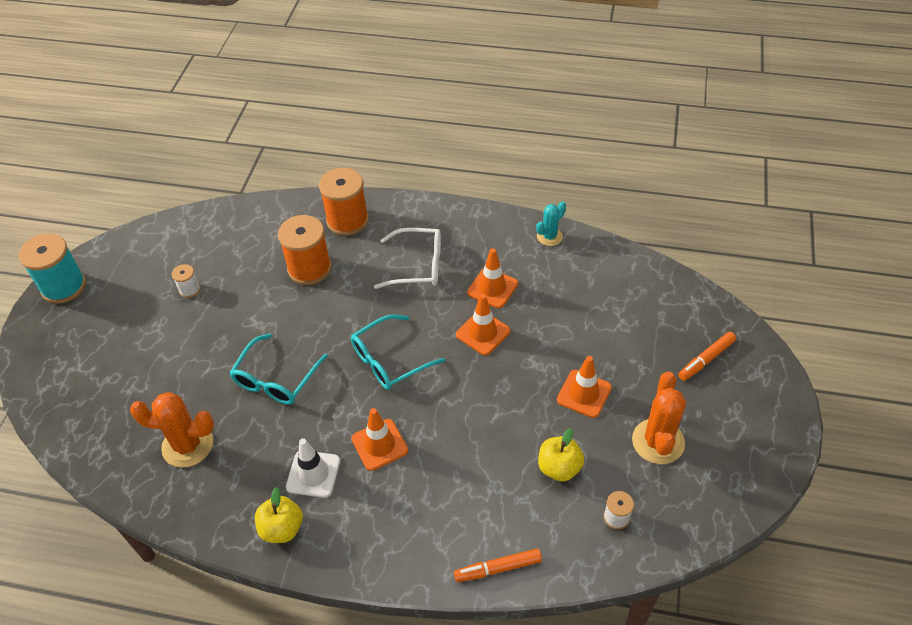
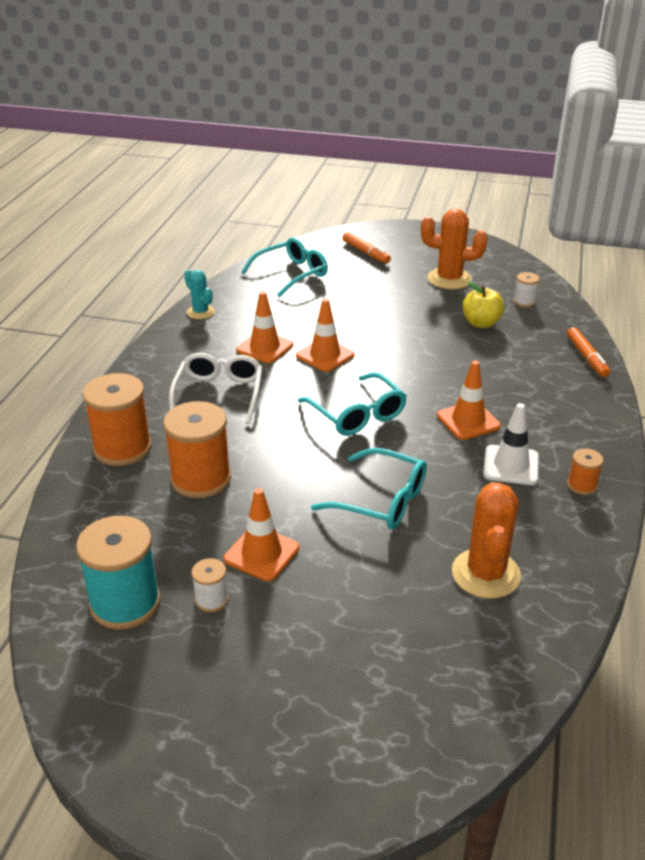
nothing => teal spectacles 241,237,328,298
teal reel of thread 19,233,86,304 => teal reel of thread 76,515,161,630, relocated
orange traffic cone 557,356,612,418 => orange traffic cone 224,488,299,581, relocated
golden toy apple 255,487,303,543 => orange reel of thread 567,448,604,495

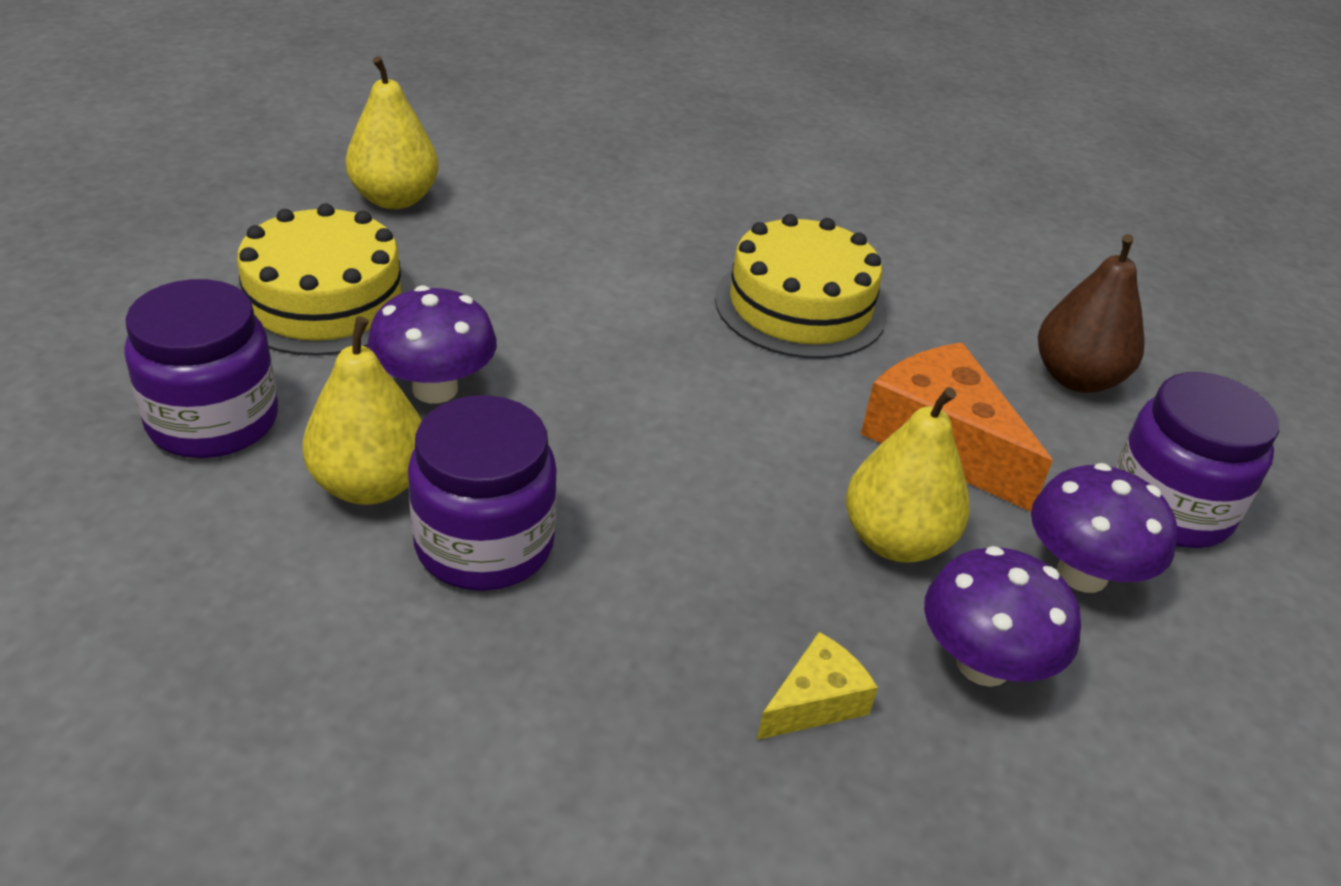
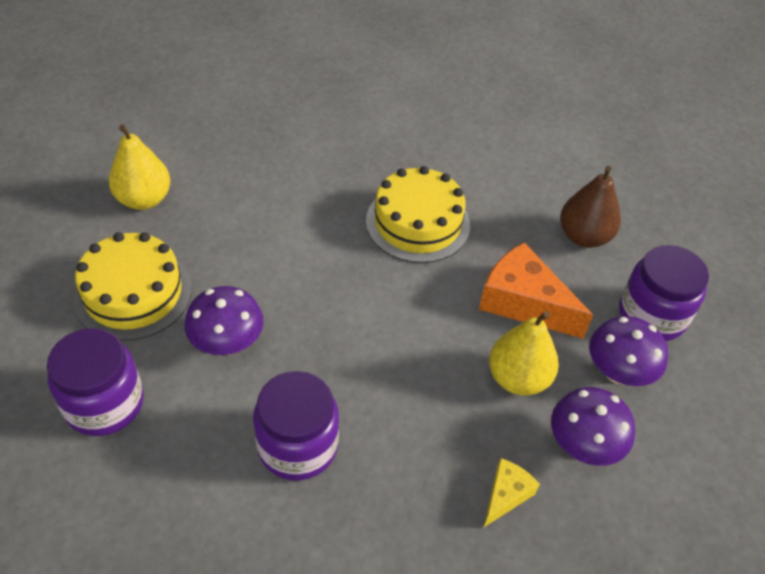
golden toy pear 302,317,422,505 => nothing

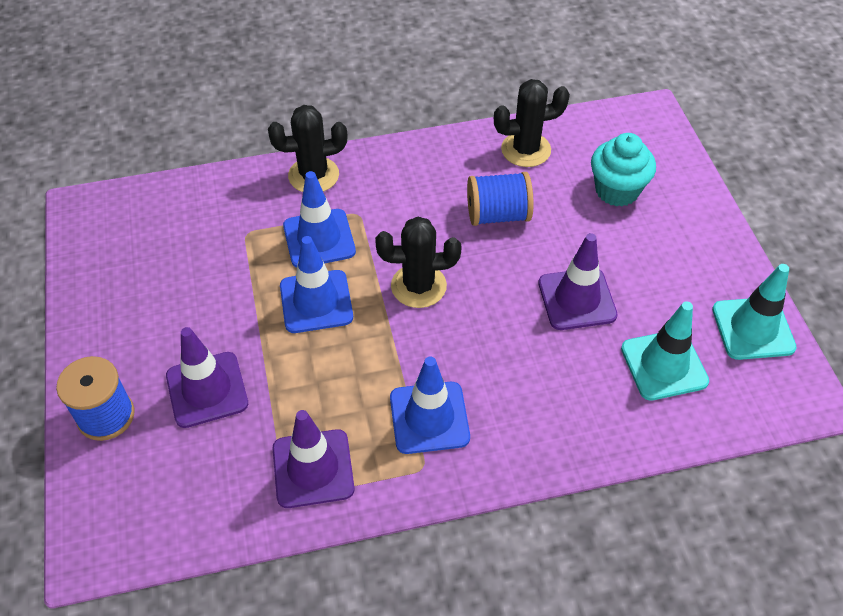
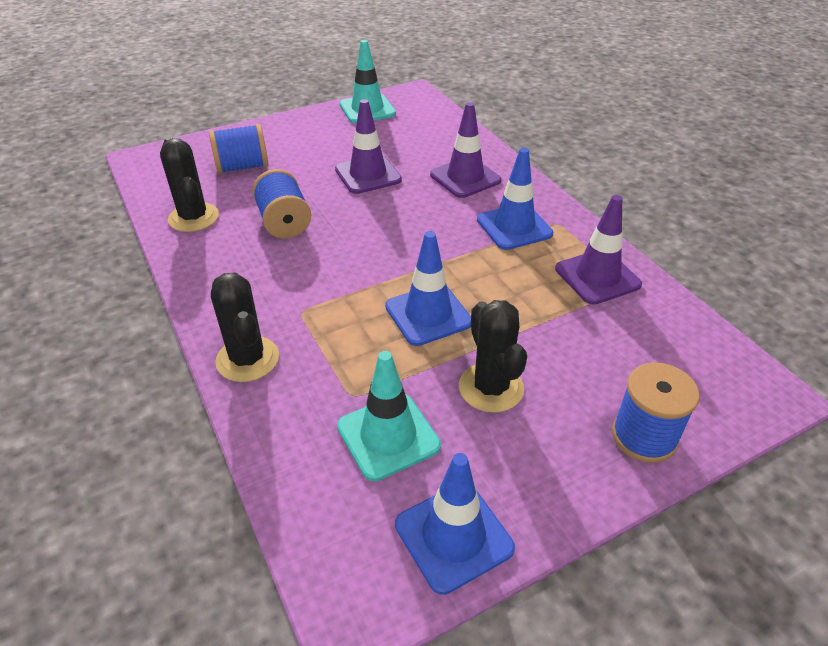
purple traffic cone 166,327,248,428 => purple traffic cone 430,102,501,198, relocated
blue traffic cone 283,171,356,268 => blue traffic cone 395,453,515,595, relocated
ebony prickly plant 375,217,462,308 => ebony prickly plant 459,300,527,413, relocated
teal traffic cone 621,301,709,400 => teal traffic cone 337,351,441,481, relocated
teal fairy cake 591,133,656,207 => blue reel of thread 209,124,268,174

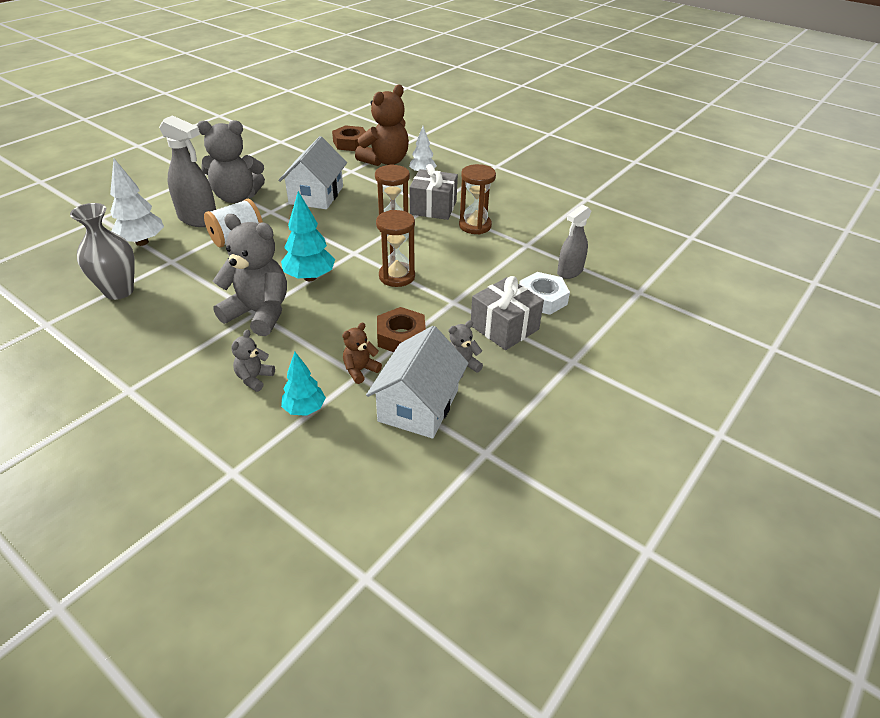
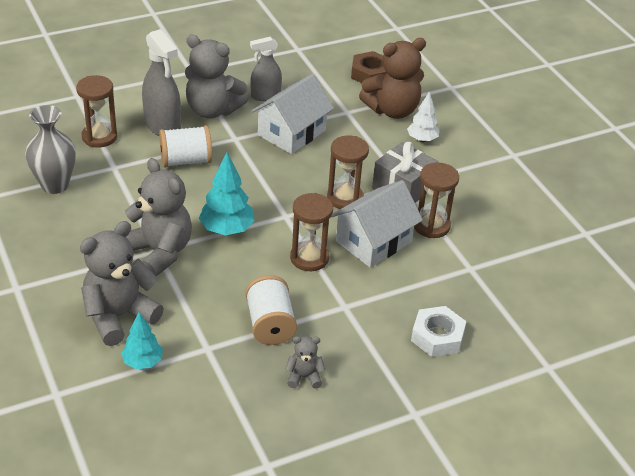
russet teddy bear 342,323,382,384 => nothing
ash-grey wrapped gift 471,276,544,350 => nothing
pure white toy house 366,326,468,438 => pure white toy house 331,180,423,268, relocated
ash-grey spray bottle 557,205,591,279 => ash-grey spray bottle 250,37,282,101, relocated
pure white tree 110,158,164,246 => russet sandglass 76,75,117,148
russet nut 377,307,426,352 => pure white reel of thread 245,275,297,345
ash-grey teddy bear 231,330,275,392 => ash-grey teddy bear 80,221,164,346, x2.12

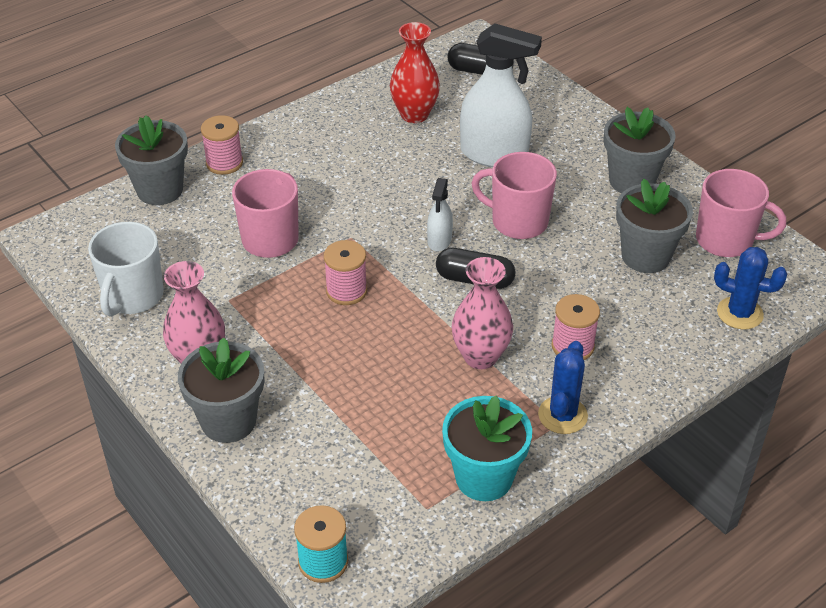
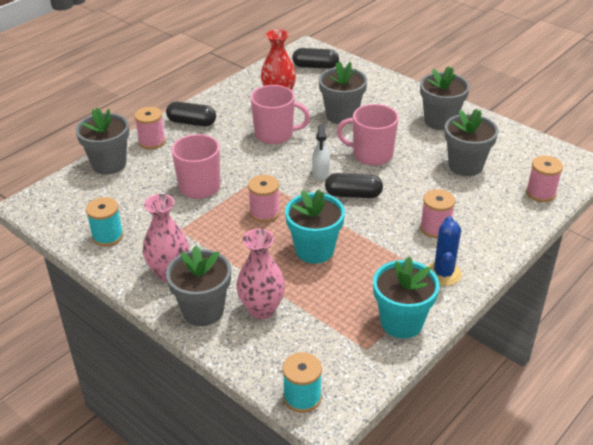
nothing => ebony capsule 166,102,216,126
nothing => teal plant pot 285,190,345,264
rosy flower vase 452,257,513,369 => rosy flower vase 236,229,285,319, relocated
rosy mug 696,169,786,257 => rosy mug 251,85,310,144, relocated
pure white mug 88,222,164,317 => teal reel of thread 86,197,124,247
pure white spray bottle 460,23,542,167 => ash-grey plant pot 319,62,367,124
blue prickly plant 714,247,787,329 => rosy reel of thread 526,156,563,202

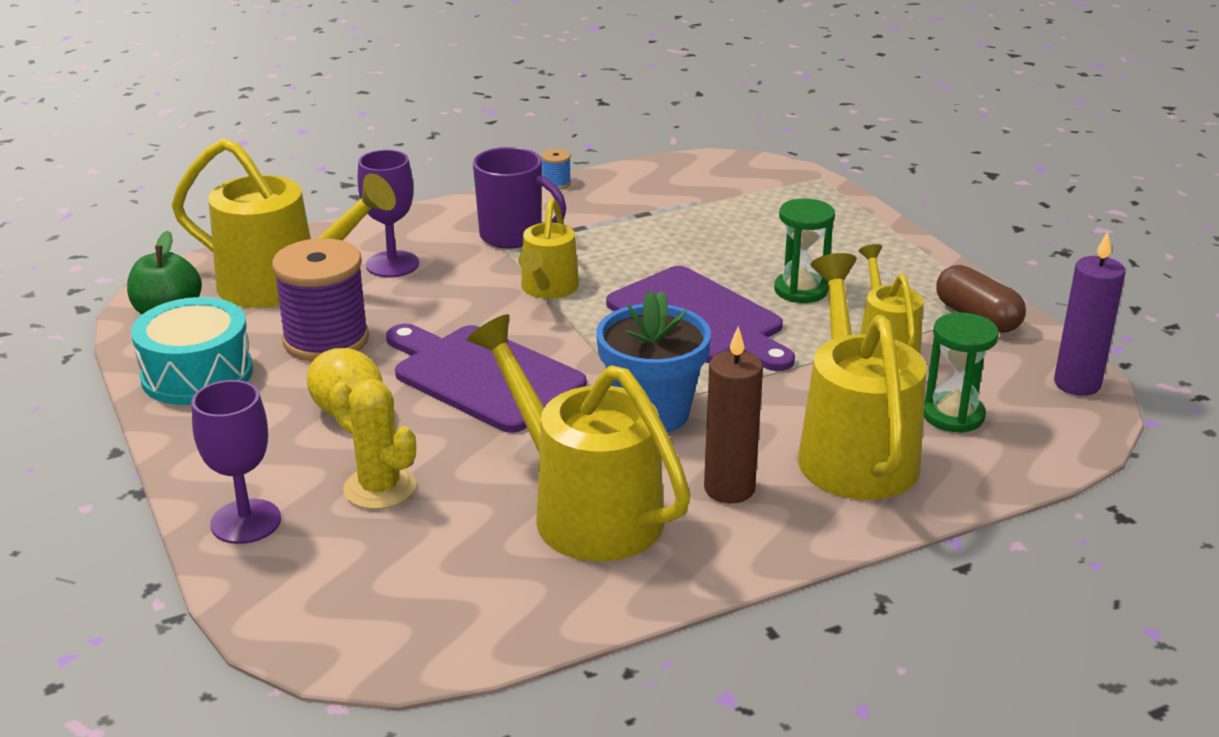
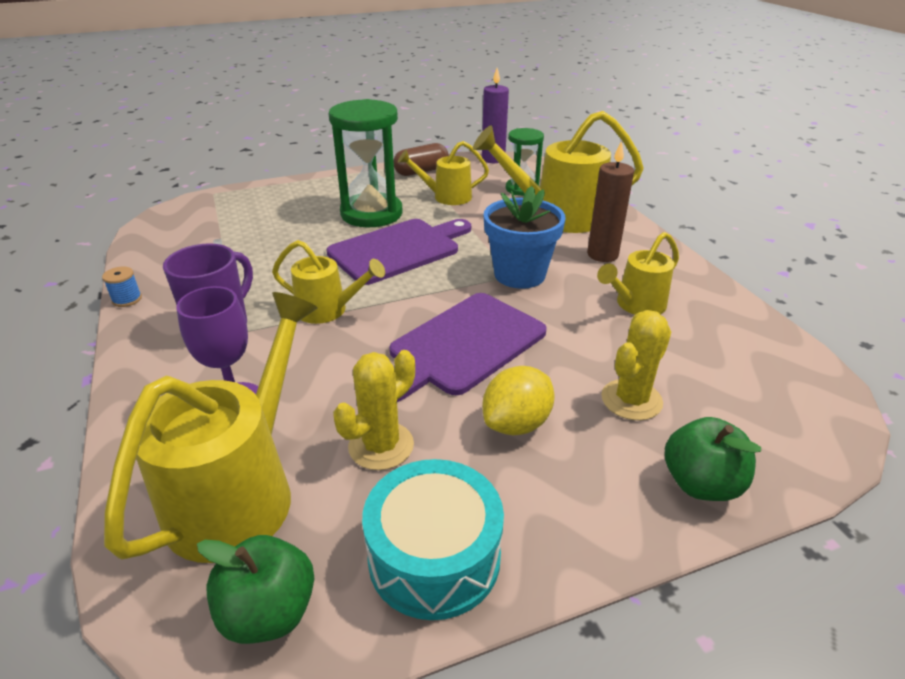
purple wine glass 192,380,281,544 => leaf-green toy apple 665,417,761,501
purple reel of thread 272,238,369,361 => golden prickly plant 333,350,415,470
golden watering can 467,314,691,562 => golden watering can 597,232,679,315, x0.57
leaf-green sandglass 774,198,835,303 => leaf-green sandglass 329,99,403,227, x1.71

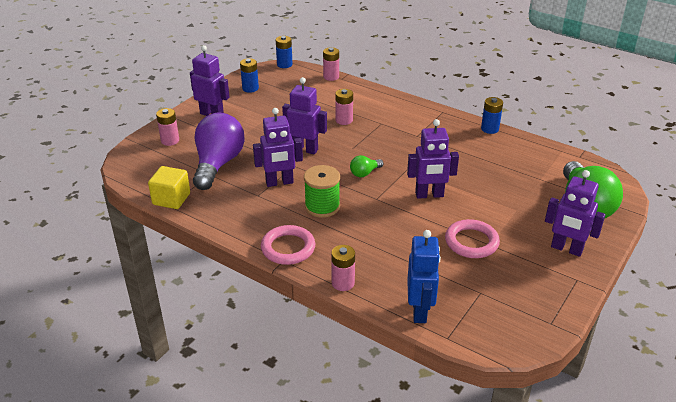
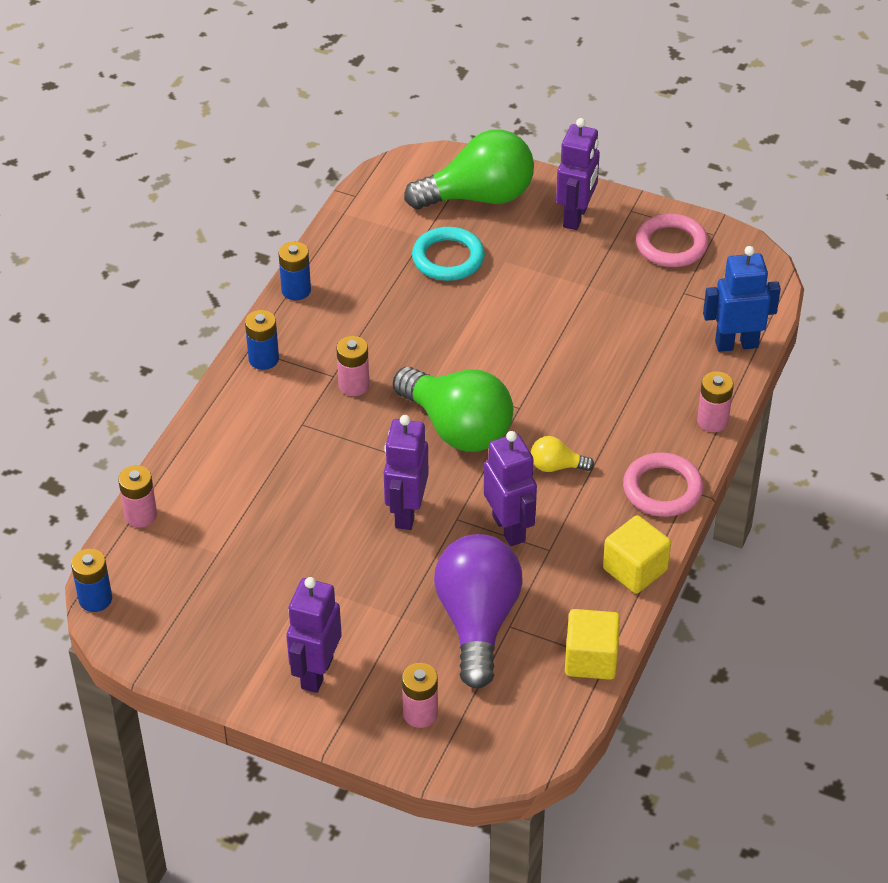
purple toy robot 407,119,459,199 => nothing
nothing => teal hoop 412,227,485,281
nothing => golden block 603,515,671,594
blue power cell 240,58,259,93 => blue power cell 245,310,279,370, relocated
rosy power cell 335,89,353,125 => rosy power cell 336,336,369,396, relocated
rosy hoop 445,219,500,258 => rosy hoop 636,214,708,267, relocated
leaf-green reel of thread 304,165,340,218 => golden bulb 531,436,594,472
purple bulb 193,113,245,190 => purple bulb 434,534,523,689, 90 degrees clockwise
leaf-green bulb 350,155,383,177 => leaf-green bulb 393,367,514,452, x2.29

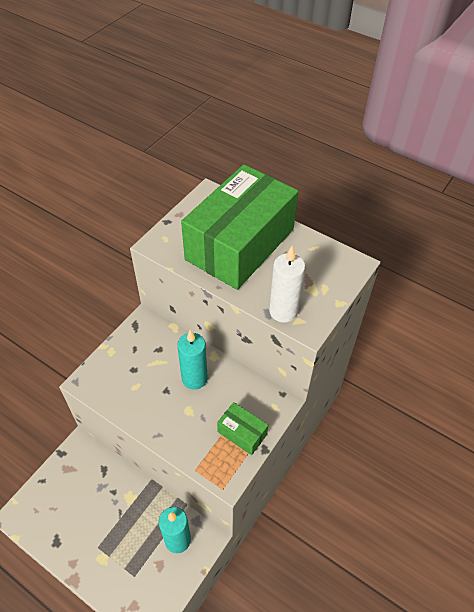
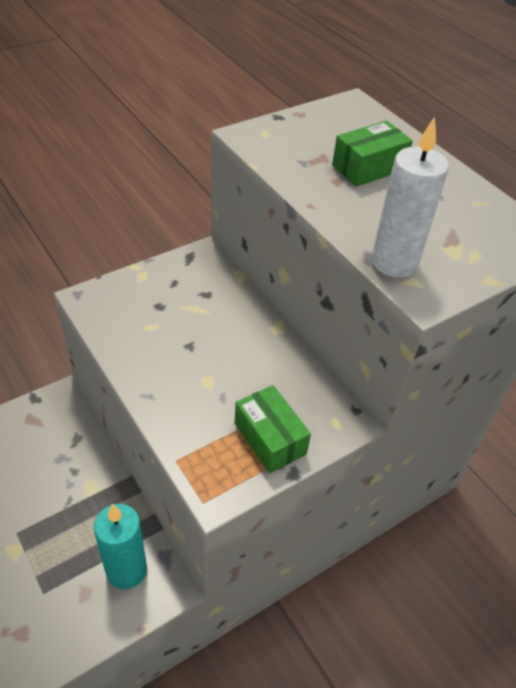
teal pillar candle 177,330,208,390 => nothing
leaf-green package 181,164,298,290 => leaf-green package 332,121,413,187, x0.41

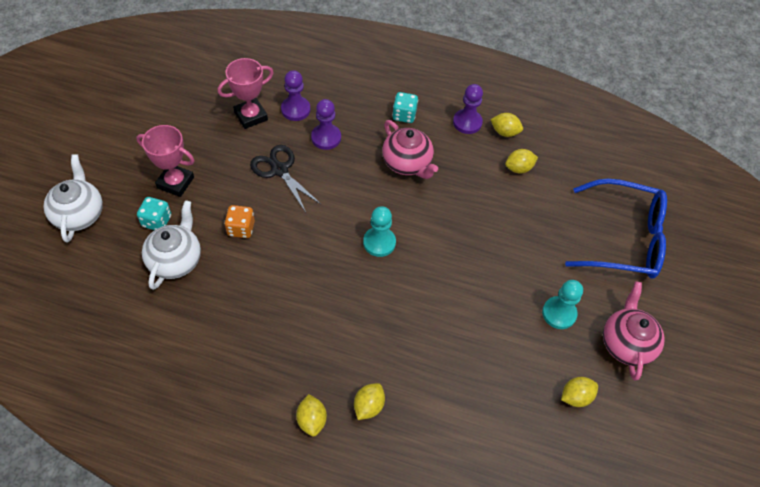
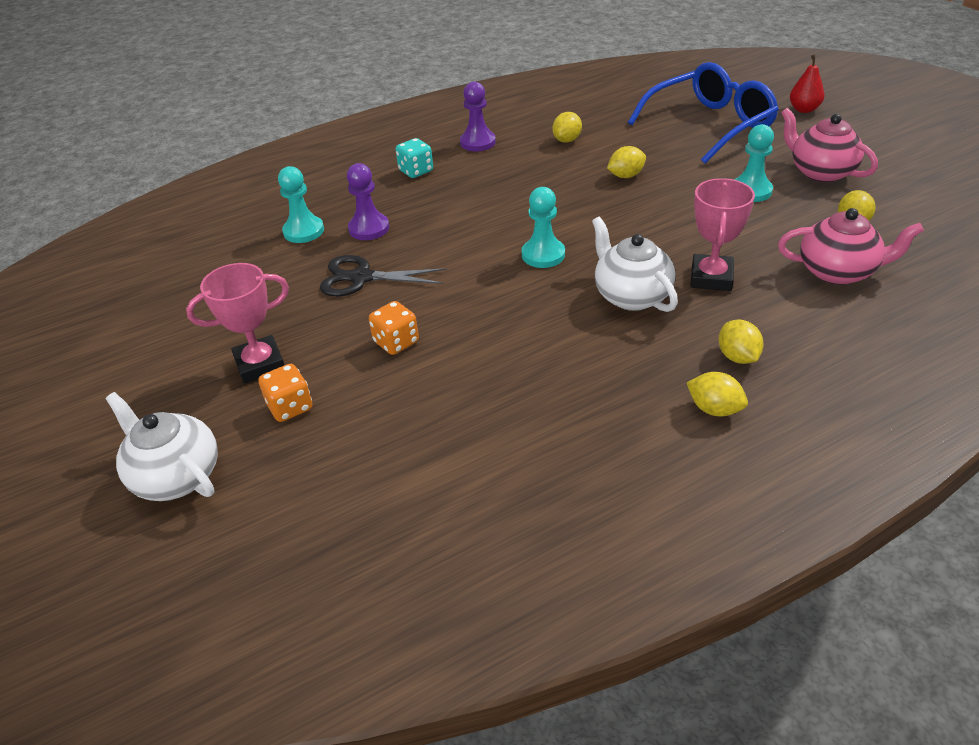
nothing => scarlet toy pear 790,55,825,113
pure white china teapot 142,200,201,290 => pure white china teapot 592,217,678,312, relocated
rosy prize cup 217,58,274,129 => rosy prize cup 690,178,755,291, relocated
rosy china teapot 382,120,438,179 => rosy china teapot 778,208,924,285, relocated
golden lemon 490,113,523,137 => golden lemon 607,146,646,178, relocated
teal game die 137,197,171,230 => orange game die 259,364,312,422
purple pawn 281,70,311,121 => teal pawn 278,166,324,243

